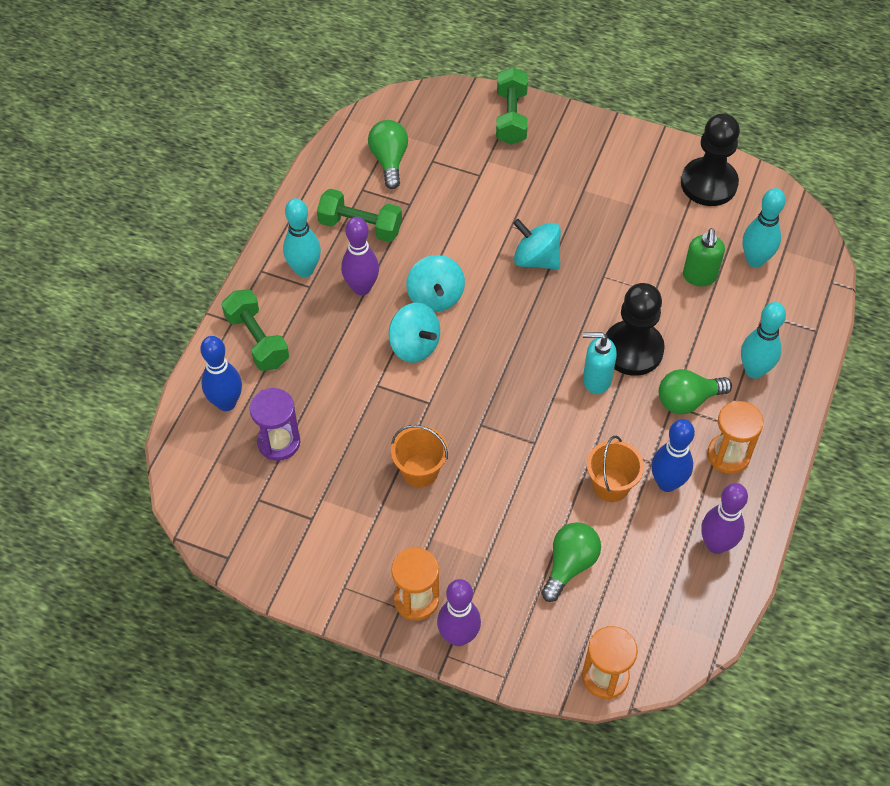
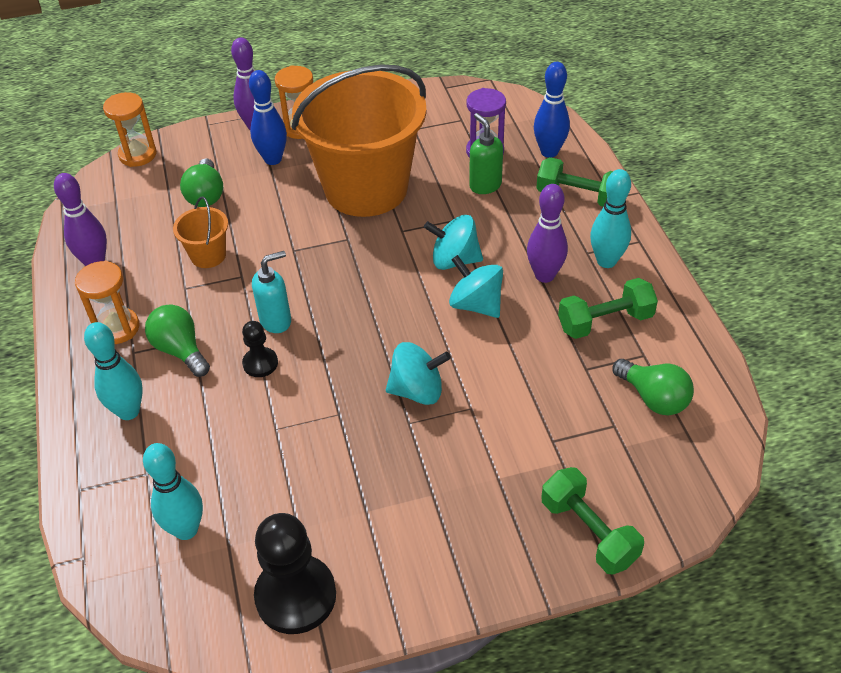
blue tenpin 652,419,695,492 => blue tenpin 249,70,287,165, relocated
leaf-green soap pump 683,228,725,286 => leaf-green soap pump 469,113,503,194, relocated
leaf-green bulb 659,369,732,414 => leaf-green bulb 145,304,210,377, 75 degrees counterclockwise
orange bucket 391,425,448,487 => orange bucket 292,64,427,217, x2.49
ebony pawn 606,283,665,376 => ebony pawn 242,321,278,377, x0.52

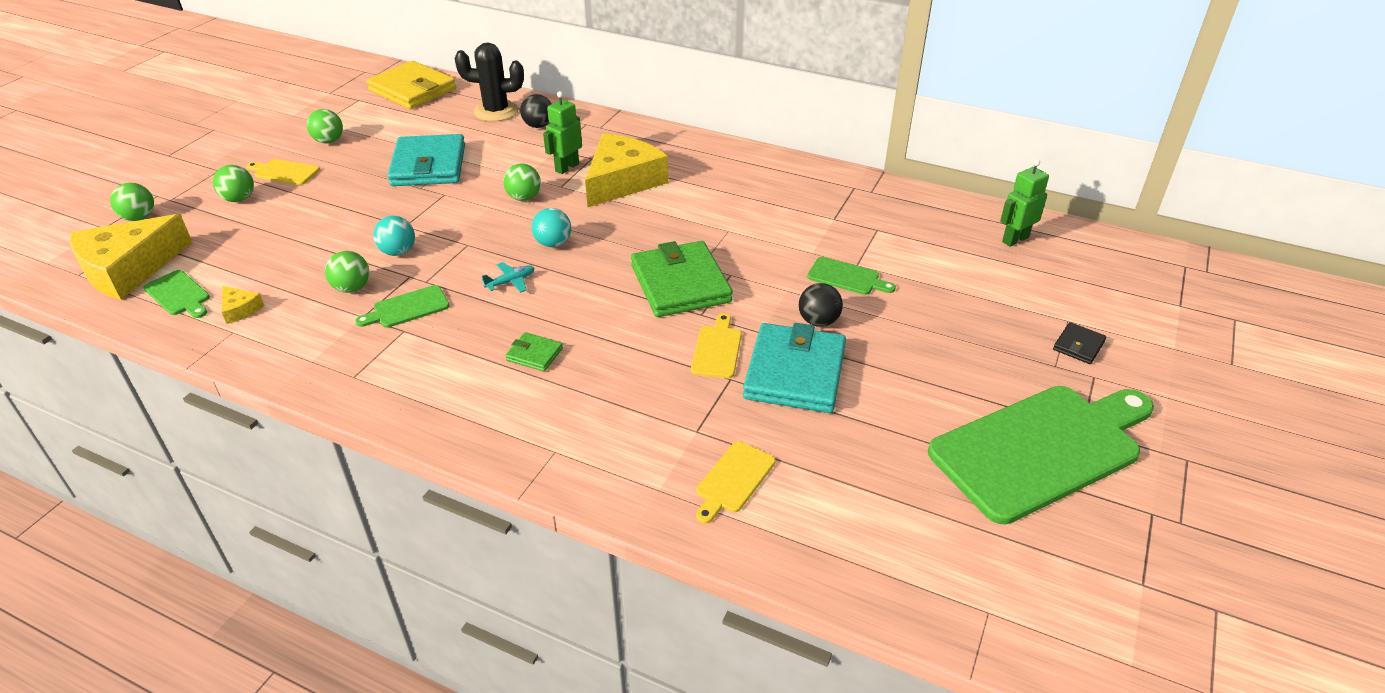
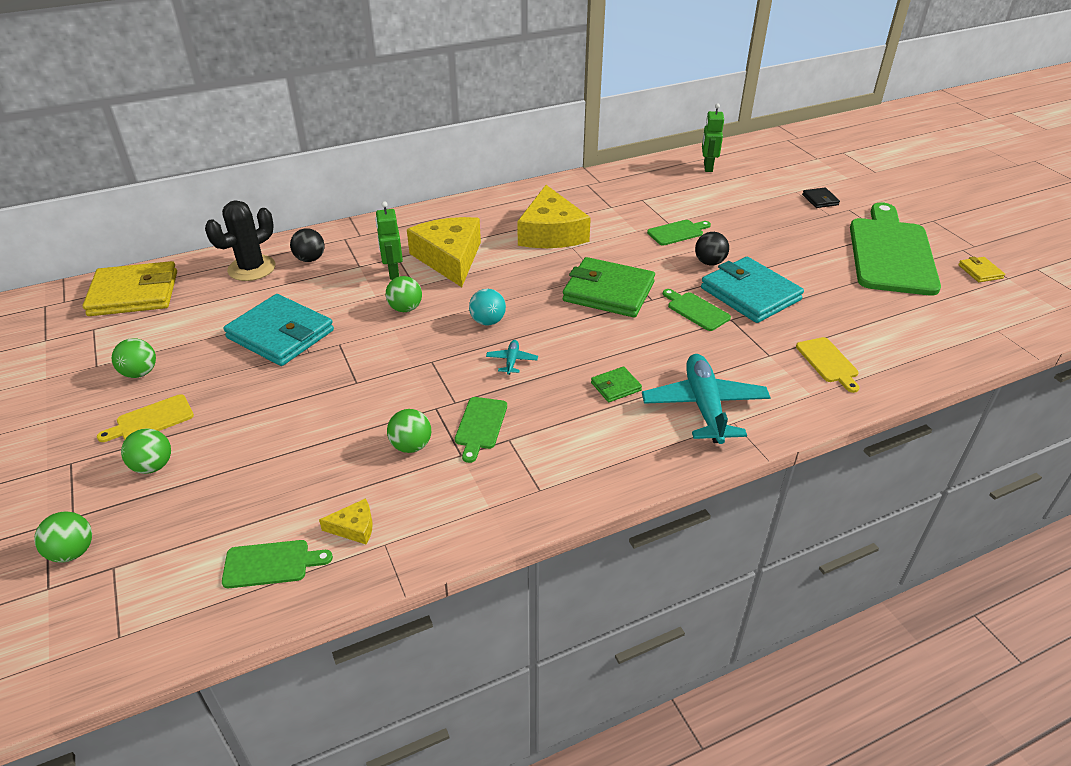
teal sphere 373,216,415,256 => nothing
nothing => teal toy plane 642,354,771,444
nothing => golden billfold 958,256,1005,282
golden piece of cheese 70,214,192,300 => golden piece of cheese 517,185,591,248, relocated
golden chopping board 691,313,742,378 => leaf-green chopping board 663,289,731,331

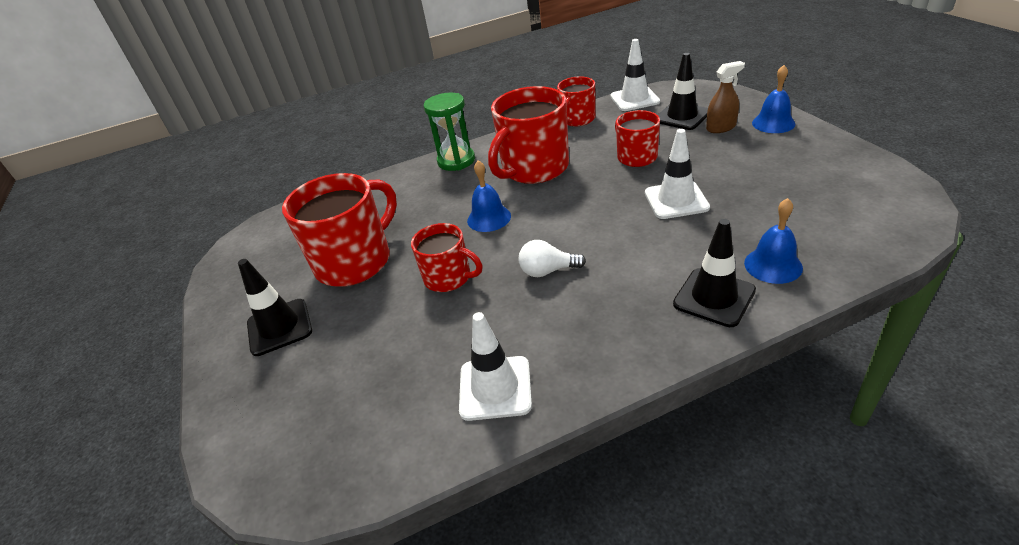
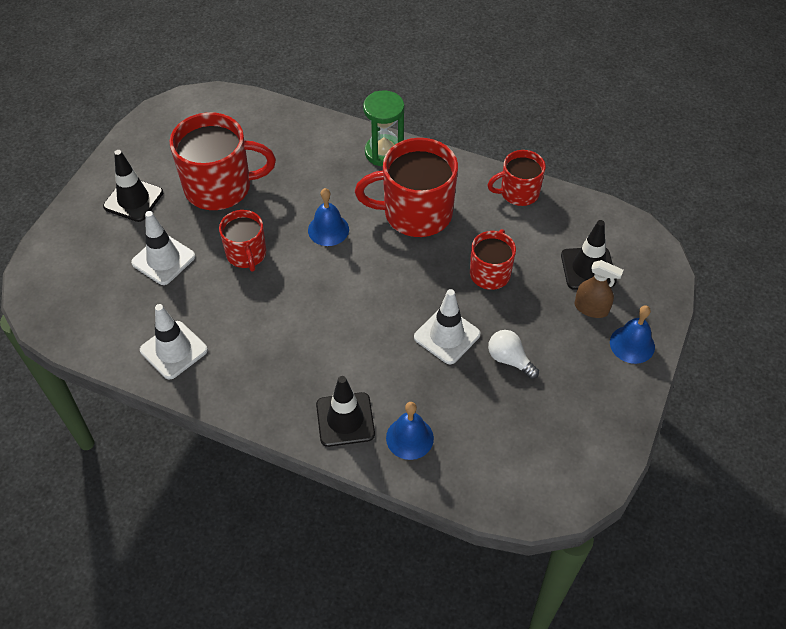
pure white bulb 519,240,586,277 => pure white bulb 488,330,539,379, relocated
pure white traffic cone 610,39,660,111 => pure white traffic cone 131,211,195,285, relocated

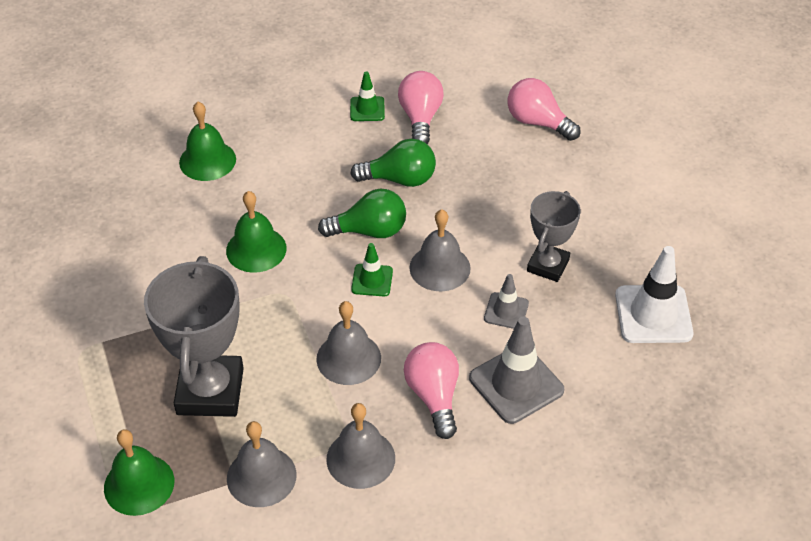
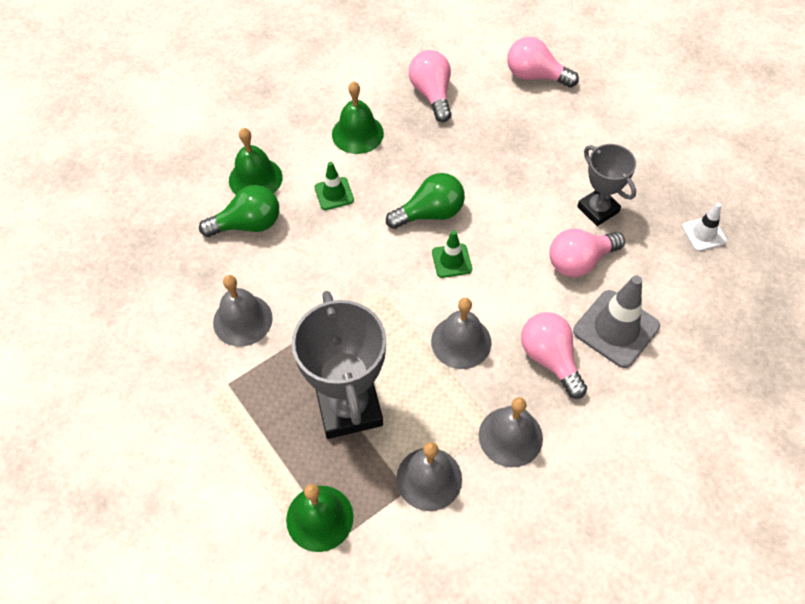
leaf-green school bell 226,191,286,273 => leaf-green school bell 332,81,384,154, relocated
leaf-green traffic cone 350,71,385,121 => leaf-green traffic cone 314,162,354,210, relocated
leaf-green bulb 350,139,436,187 => leaf-green bulb 199,185,279,237, relocated
ash-grey school bell 409,209,471,291 => ash-grey school bell 213,275,273,347, relocated
ash-grey traffic cone 484,274,529,329 => rosy bulb 550,229,625,277
ash-grey prize cup 527,191,581,282 => ash-grey prize cup 577,144,636,226, 45 degrees counterclockwise
pure white traffic cone 615,246,693,343 => pure white traffic cone 682,203,727,251, x0.56

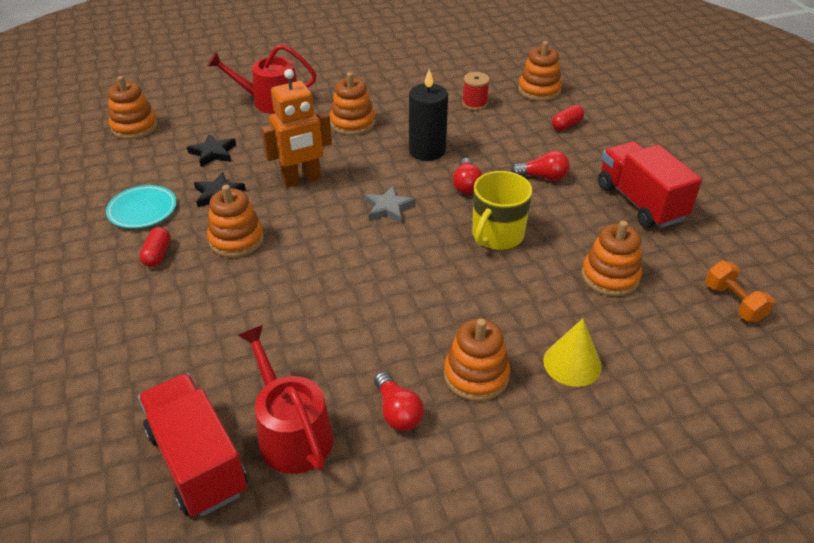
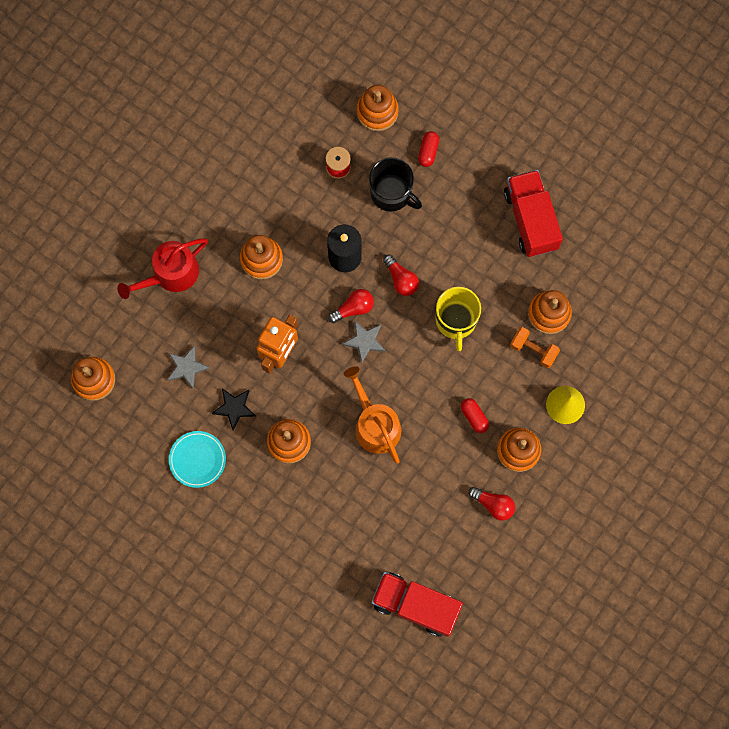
scarlet watering can 238,325,334,474 => nothing
nothing => orange watering can 344,366,401,464
nothing => ebony mug 369,157,422,212
scarlet capsule 139,227,171,267 => scarlet capsule 461,398,489,433, relocated
scarlet bulb 511,151,570,181 => scarlet bulb 328,289,374,323, relocated
orange hand weight 705,261,775,322 => orange hand weight 510,327,560,368, relocated
ebony star shape 187,134,236,167 => ash-grey star shape 167,345,210,388
scarlet toy truck 598,141,702,228 => scarlet toy truck 504,170,563,257, 45 degrees clockwise

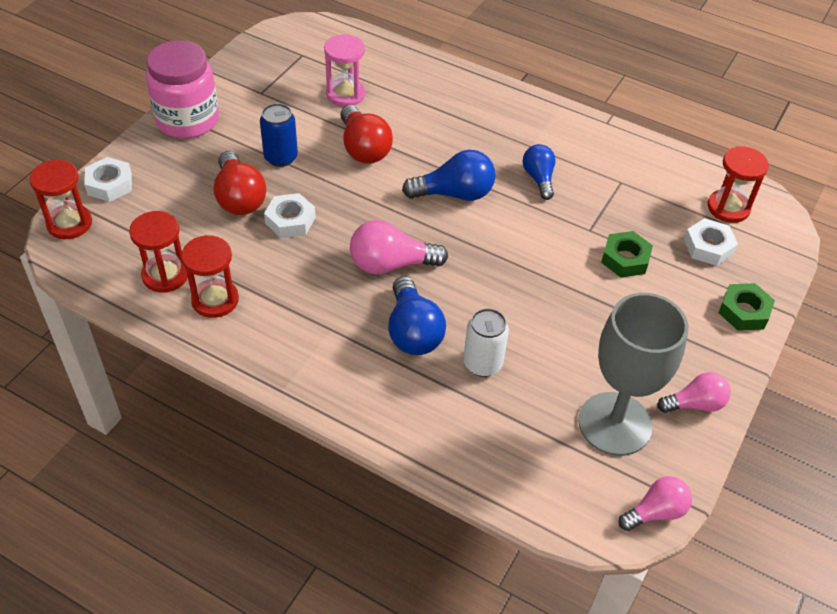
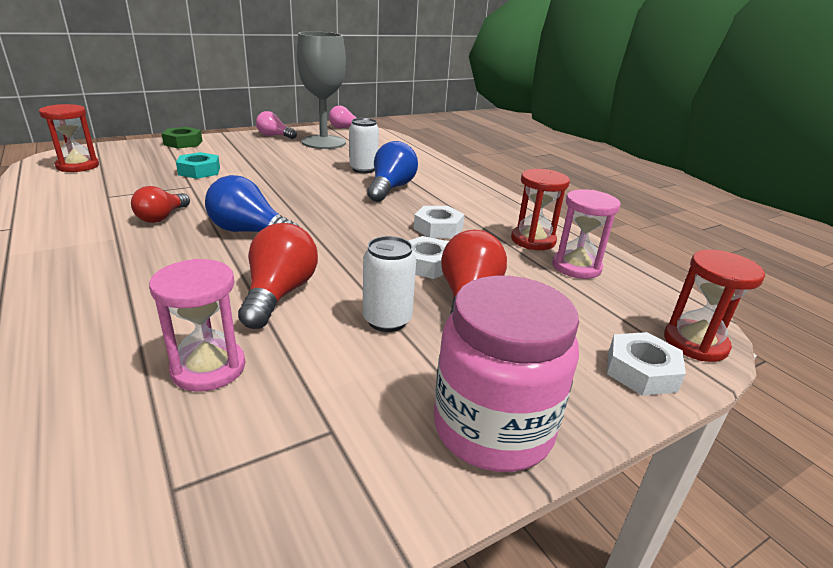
rosy bulb 350,220,448,275 => nothing
pure white nut 684,218,738,266 => pure white nut 414,206,465,238, relocated
scarlet sandglass 129,211,188,293 => rosy sandglass 552,189,621,279
blue can 260,103,298,167 => pure white can 363,236,416,332
blue bulb 523,144,555,200 => scarlet bulb 131,186,190,223
leaf-green nut 601,231,653,277 => teal nut 176,152,220,179

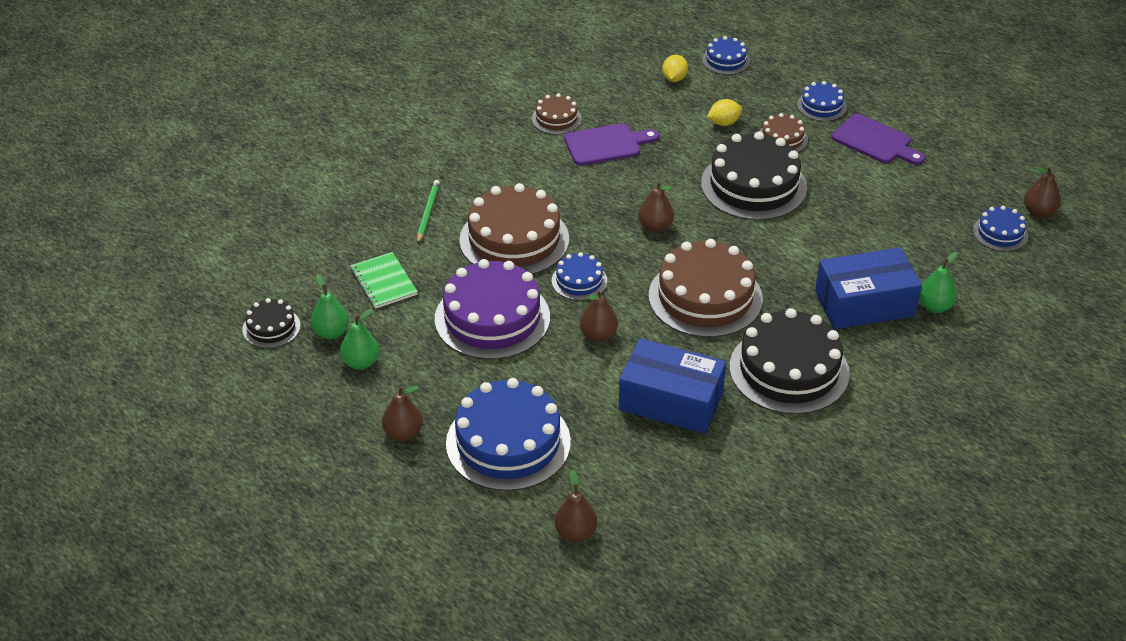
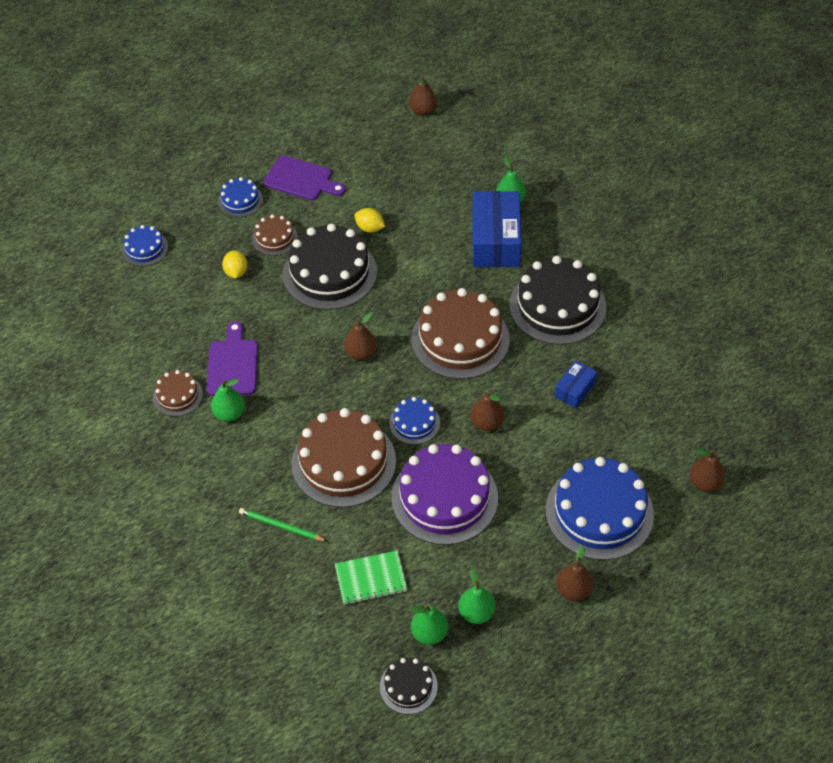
blue cake 973,206,1028,251 => nothing
nothing => leaf-green toy pear 211,379,245,422
golden lemon 662,55,688,82 => golden lemon 354,208,385,233, relocated
purple chopping board 832,114,925,165 => purple chopping board 263,156,346,200, 60 degrees clockwise
blue package 619,338,726,434 => blue package 555,360,597,408, x0.51

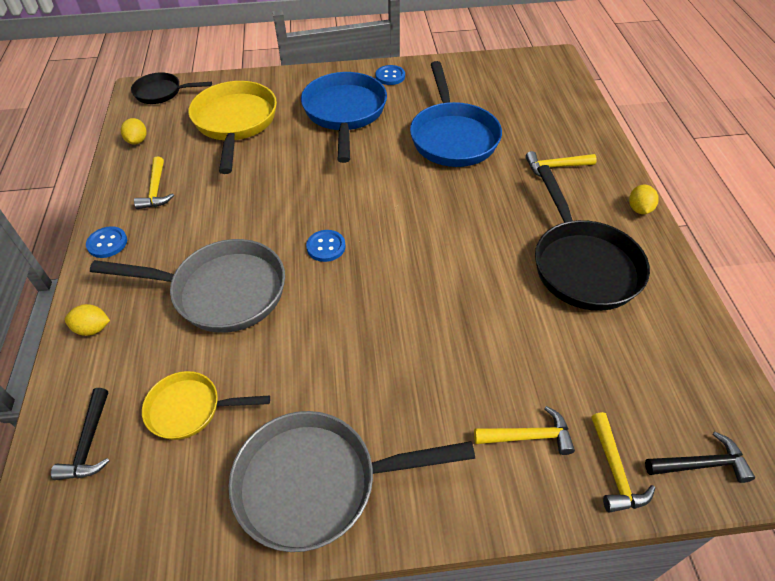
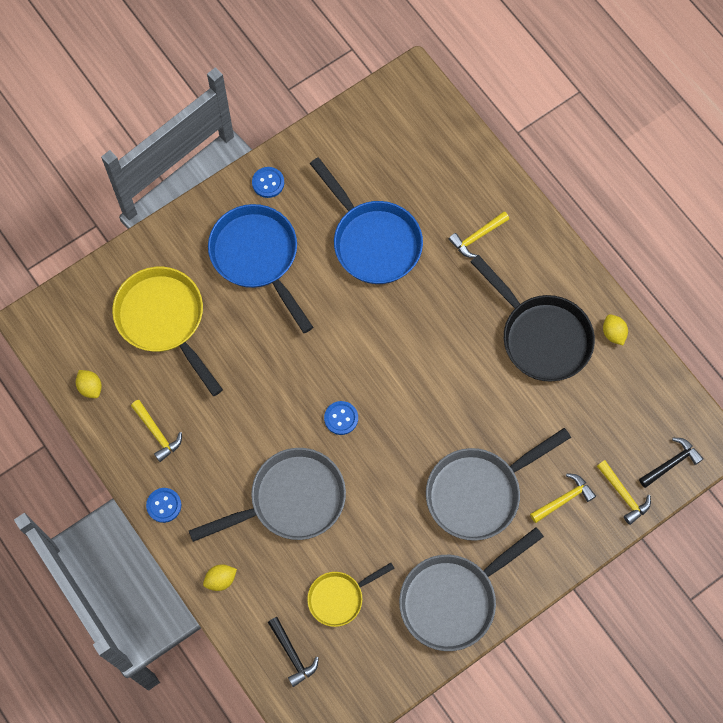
ebony skillet 131,72,212,104 => nothing
nothing => ash-grey skillet 426,428,571,541
golden lemon 629,185,659,214 => golden lemon 603,314,628,345, relocated

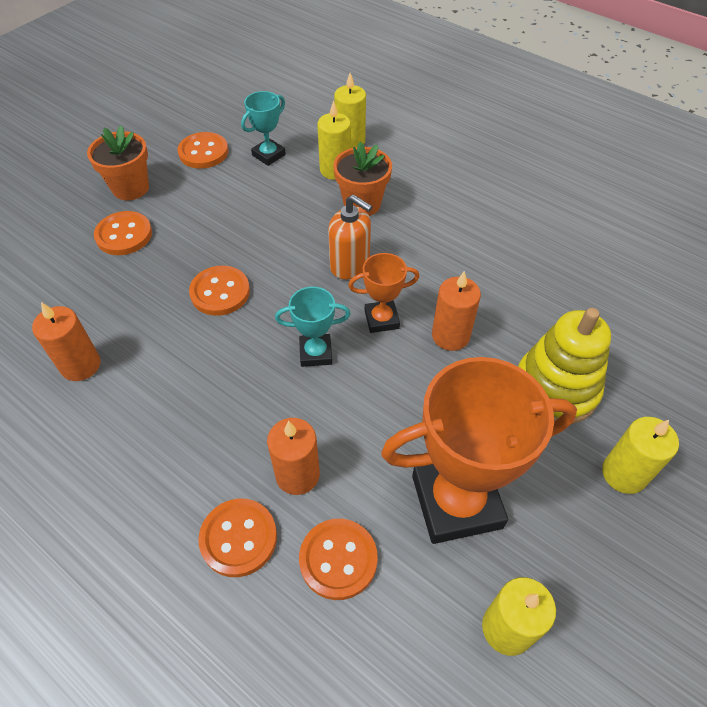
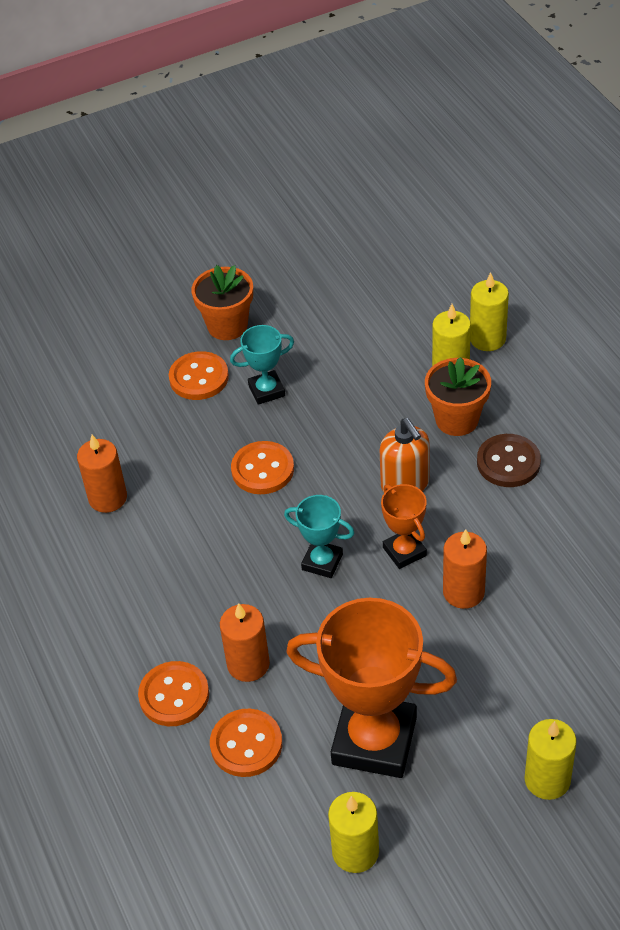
orange button 177,132,228,169 => nothing
golden ring stacker 518,308,611,424 => nothing
nothing => russet button 477,434,541,487
teal prize cup 241,91,286,166 => teal prize cup 230,325,294,405, relocated
orange prize cup 348,253,419,333 => orange prize cup 381,484,427,569, 45 degrees clockwise

